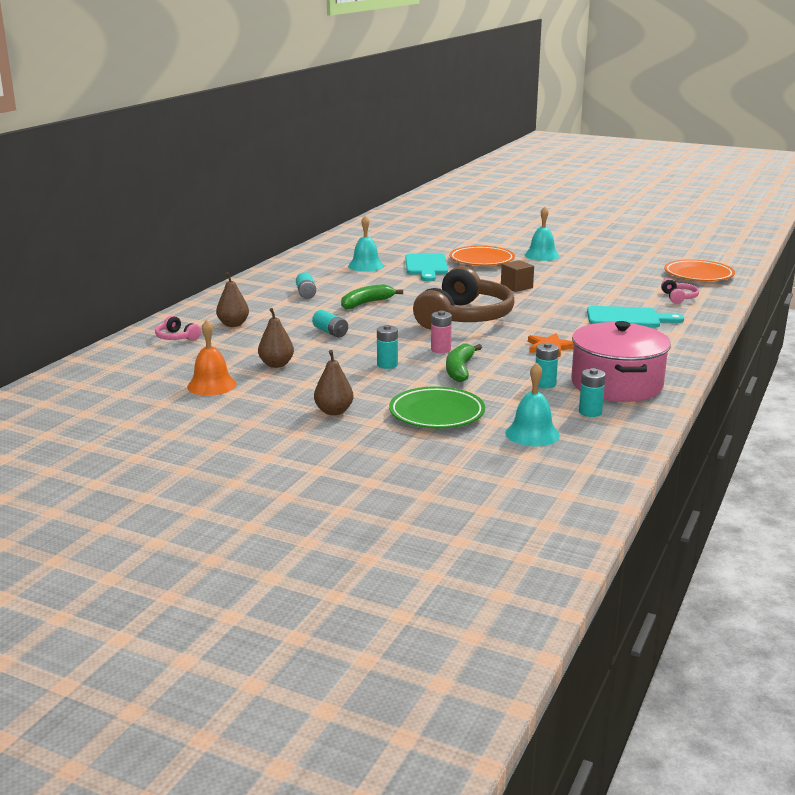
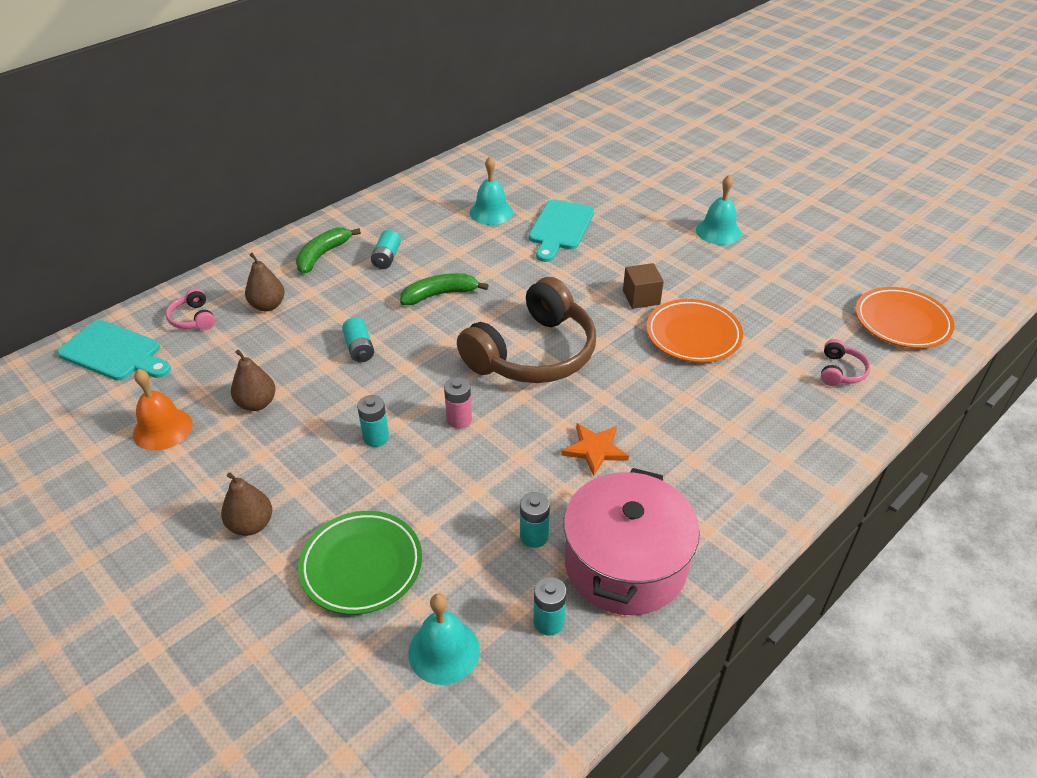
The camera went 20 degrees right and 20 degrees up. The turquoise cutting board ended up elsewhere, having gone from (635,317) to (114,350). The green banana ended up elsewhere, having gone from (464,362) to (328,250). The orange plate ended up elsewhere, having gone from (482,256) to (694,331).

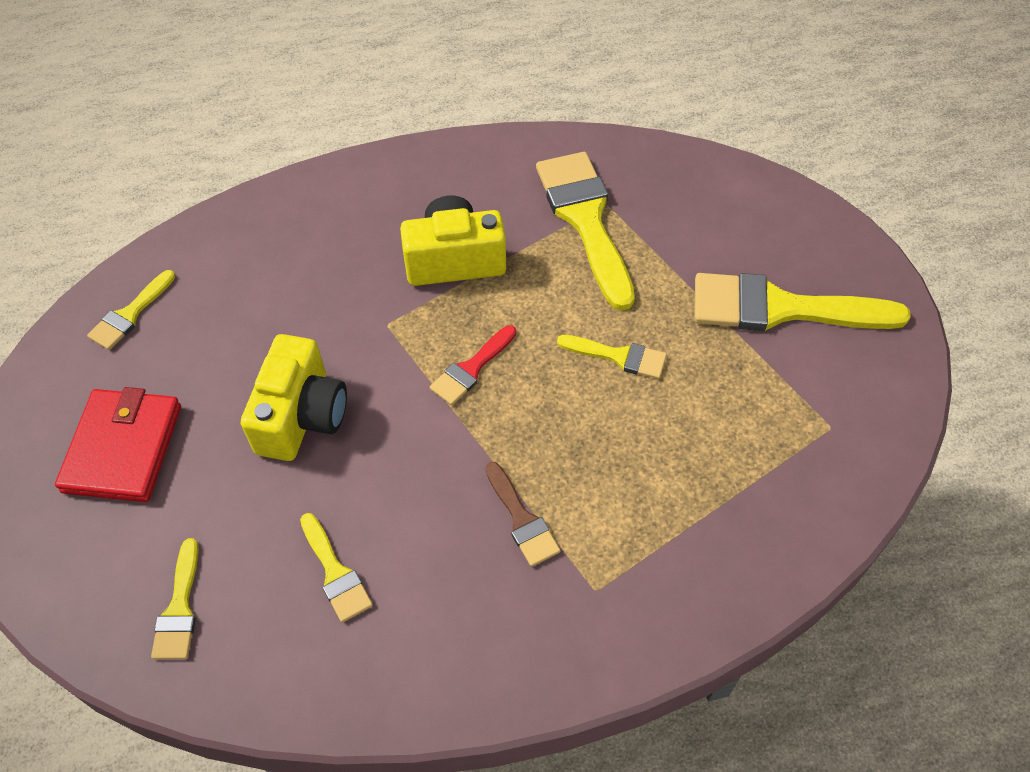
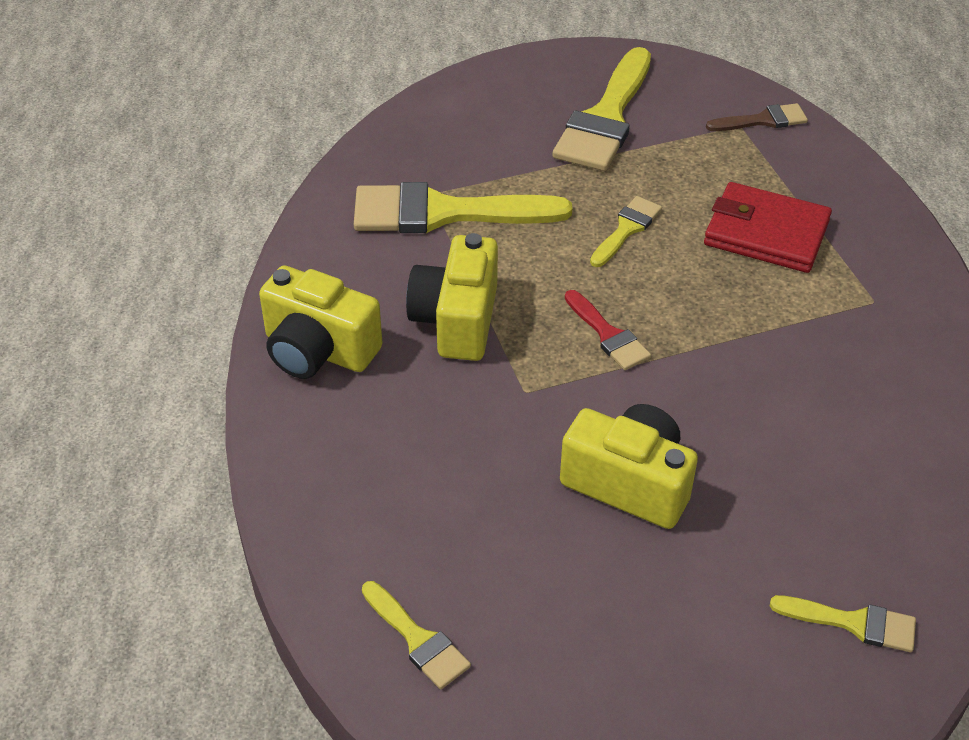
The camera went 75 degrees left and 10 degrees down. The second view gained the yellow camera at (320,322). The red wallet ended up elsewhere, having gone from (118,444) to (768,227). The brown brush ended up elsewhere, having gone from (522,514) to (757,117). The second view lost the yellow brush at (336,567).

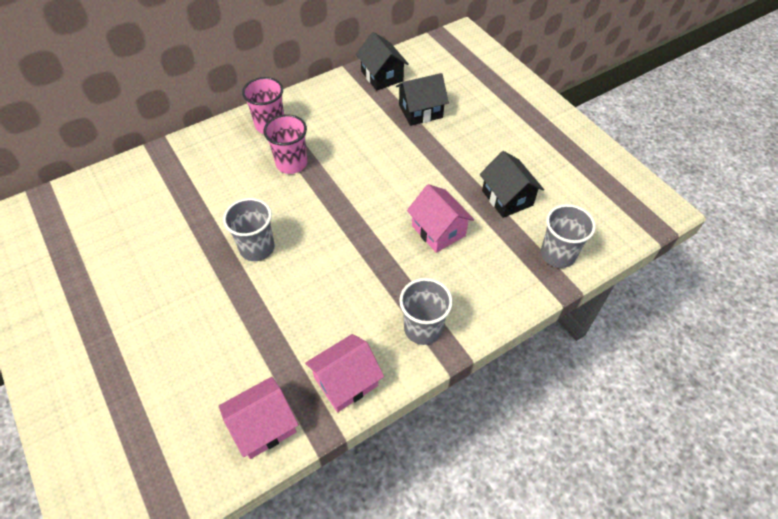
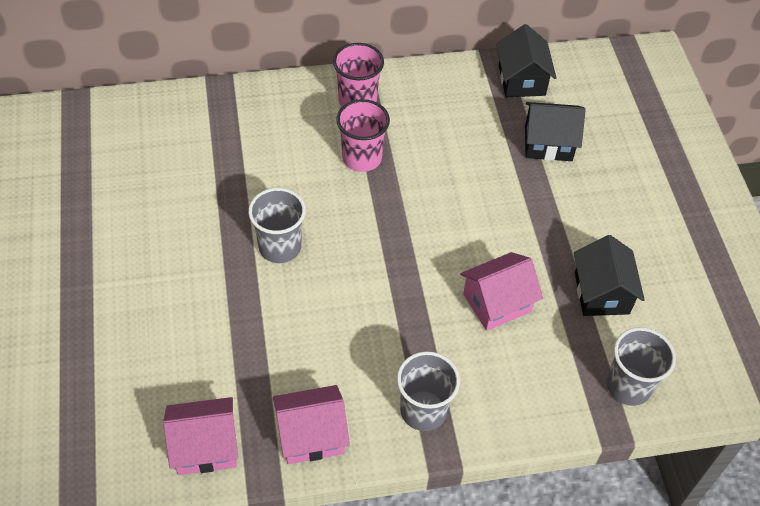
The camera went 20 degrees right and 0 degrees up. The pink house at (440,218) ended up facing another way, 75 degrees clockwise from before.

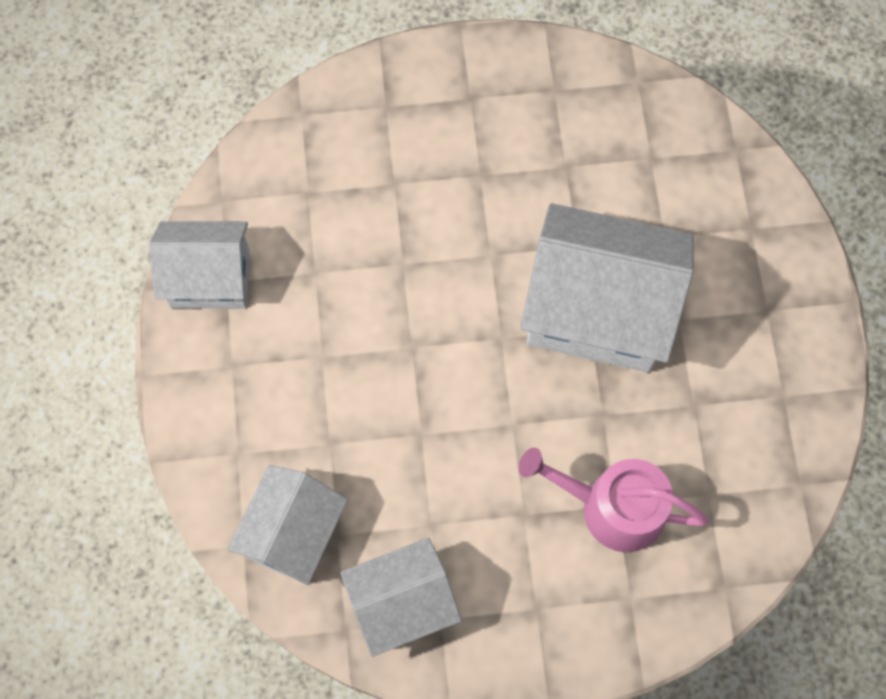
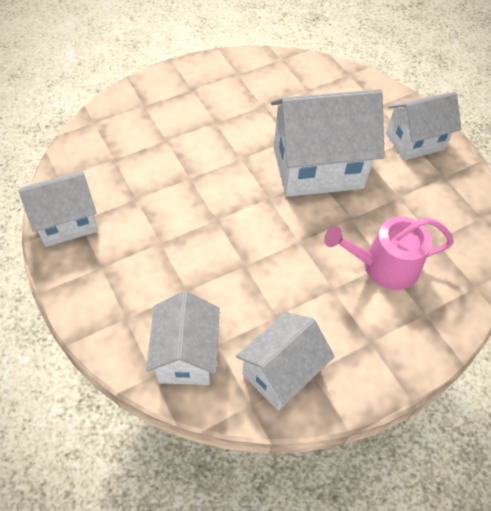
The camera went 25 degrees left and 15 degrees down. The second view gained the white house at (423,126).

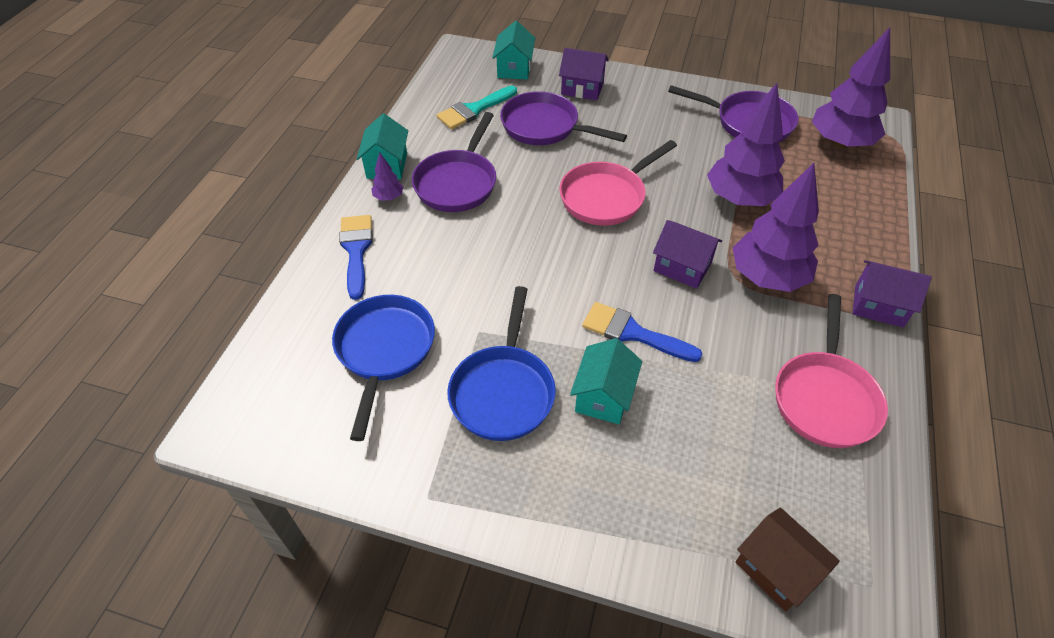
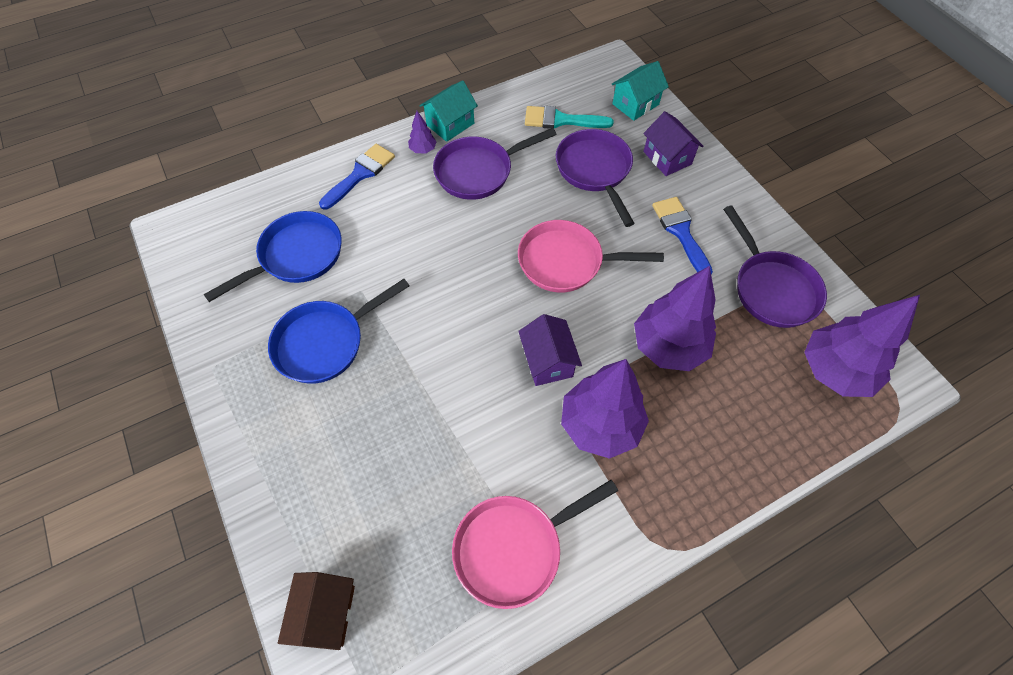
The camera went 45 degrees right and 10 degrees up. The blue brush ended up elsewhere, having gone from (642,332) to (682,236). The second view lost the turquoise house at (606,381). The second view lost the purple house at (892,293).

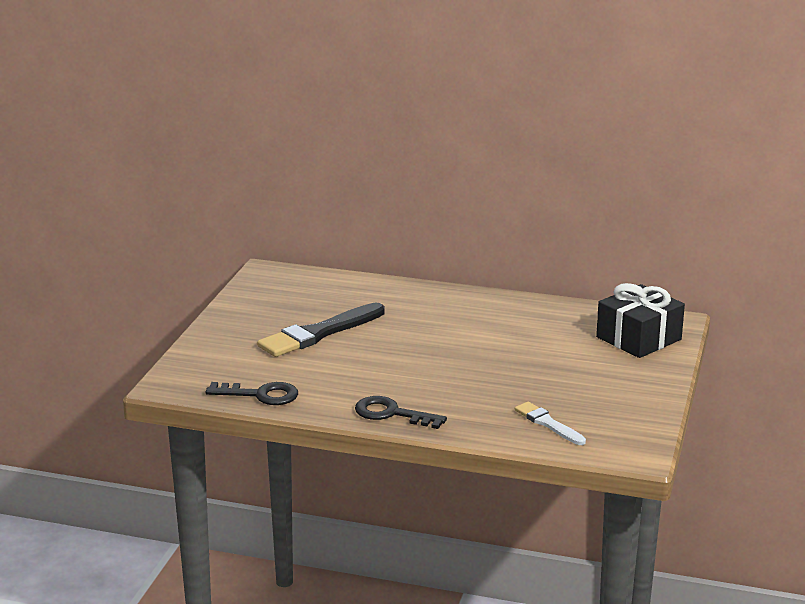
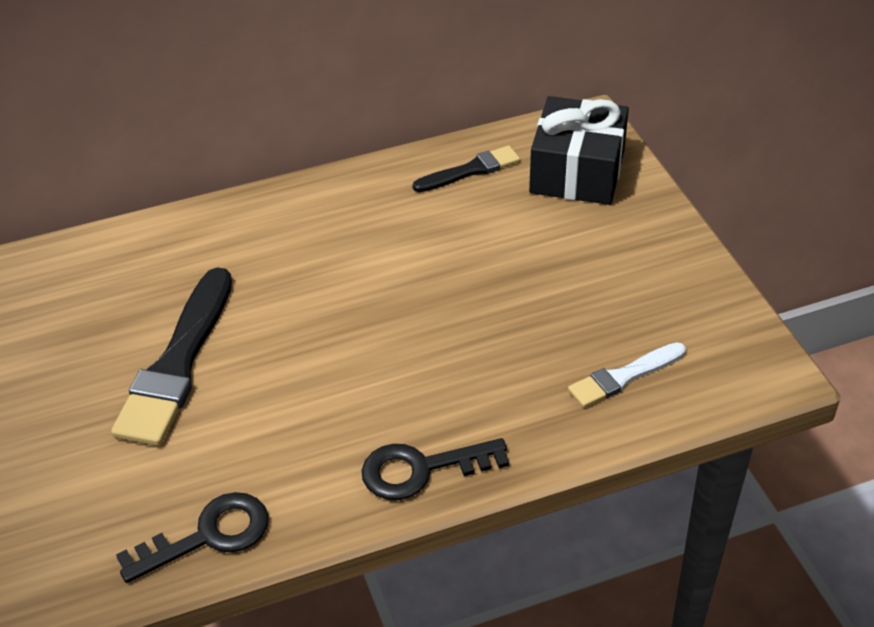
The camera went 35 degrees left and 20 degrees up. The second view gained the black brush at (466,169). The white brush at (550,423) ended up facing another way, 45 degrees counterclockwise from before.

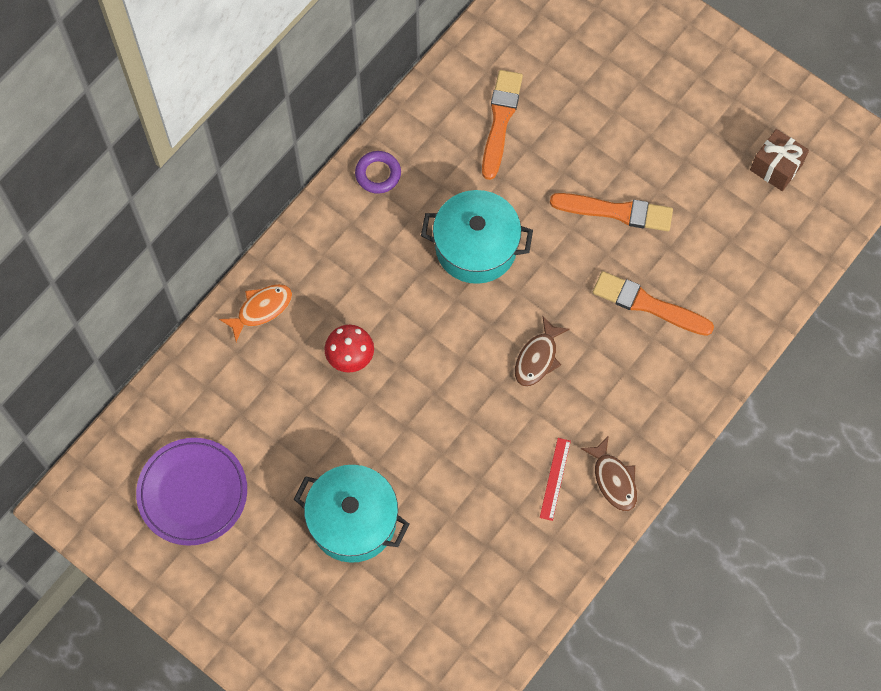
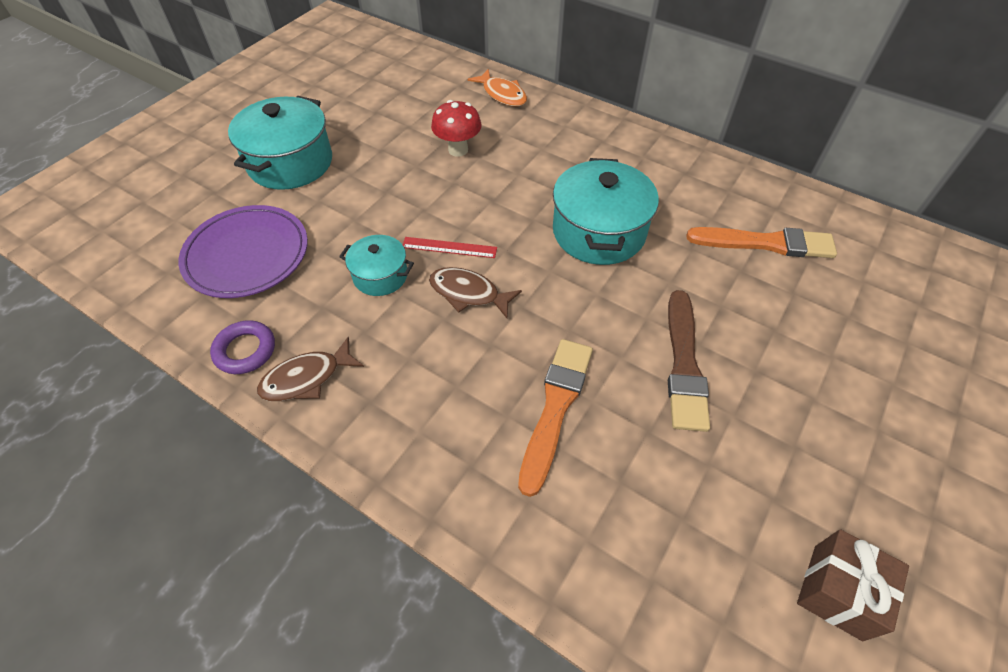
The camera went 85 degrees right and 15 degrees down. The purple plate ended up elsewhere, having gone from (191,492) to (243,251). The purple ring ended up elsewhere, having gone from (378,172) to (242,347). The second view gained the turquoise pot at (376,265). The red ruler ended up elsewhere, having gone from (555,479) to (450,247). What was the orange brush at (611,212) turned into the brown brush at (689,361).

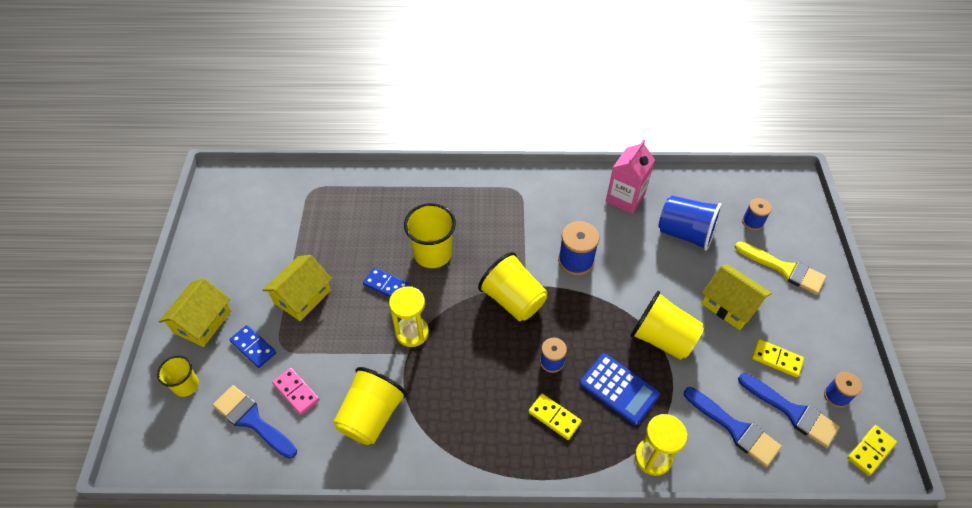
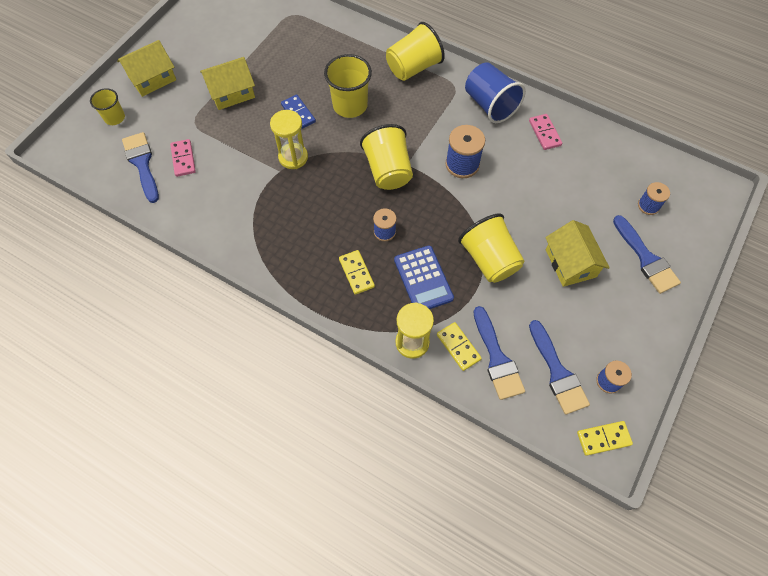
The camera went 30 degrees right and 10 degrees up. The yellow cup ended up elsewhere, having gone from (370,406) to (415,51). The yellow domino ended up elsewhere, having gone from (778,358) to (459,346). The blue cup ended up elsewhere, having gone from (690,223) to (495,92). Where the pink carton stood at (630,176), the pink domino came to stand at (545,132). What was the yellow brush at (780,268) turned into the blue brush at (647,254). The second view lost the blue domino at (252,346).

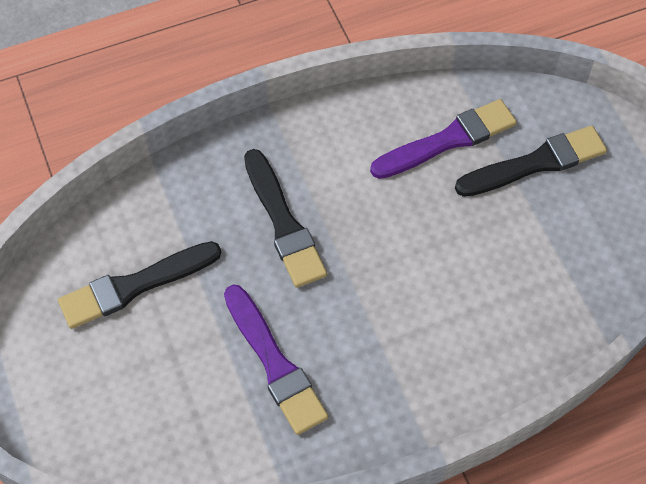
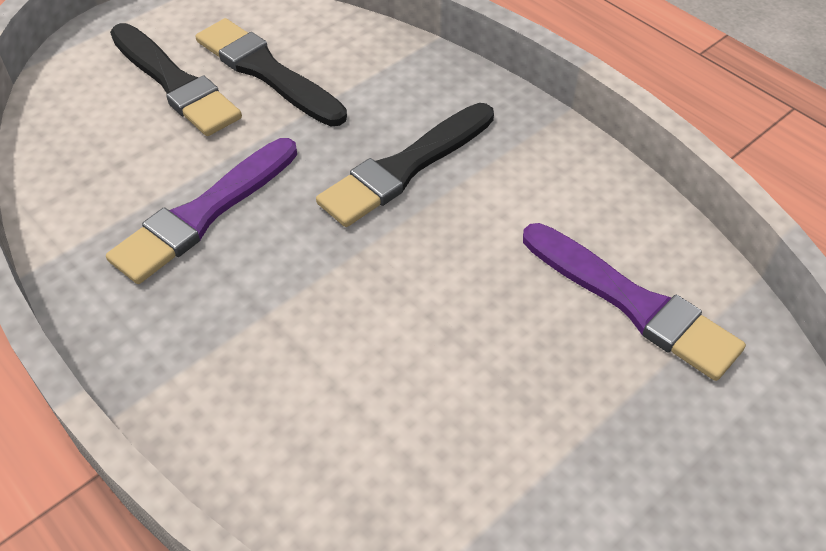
The camera went 70 degrees right and 10 degrees down. The black brush ended up elsewhere, having gone from (531,161) to (176,79).

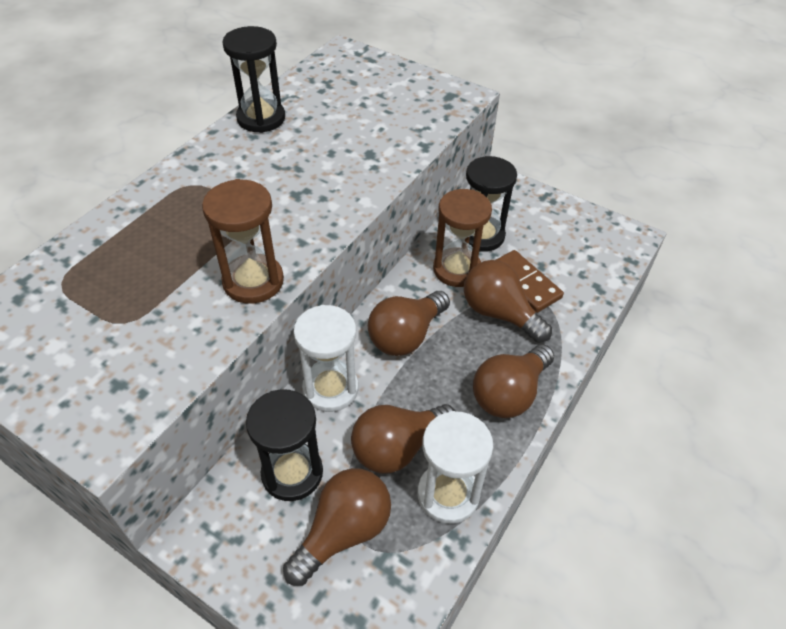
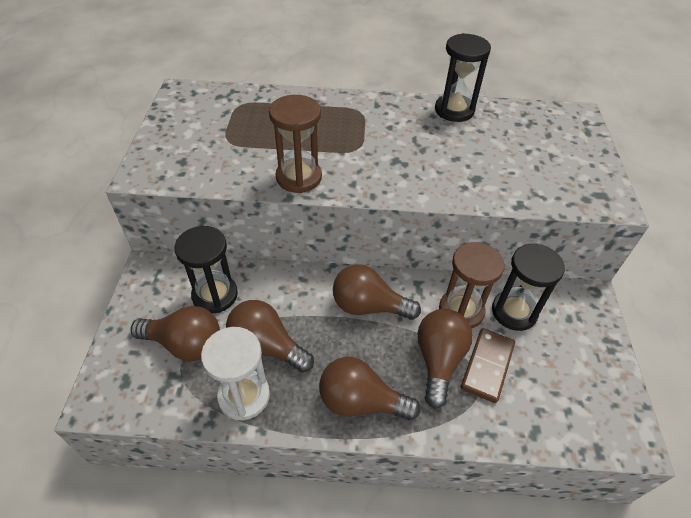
The camera went 60 degrees right and 0 degrees up. The second view lost the white hourglass at (326,358).

